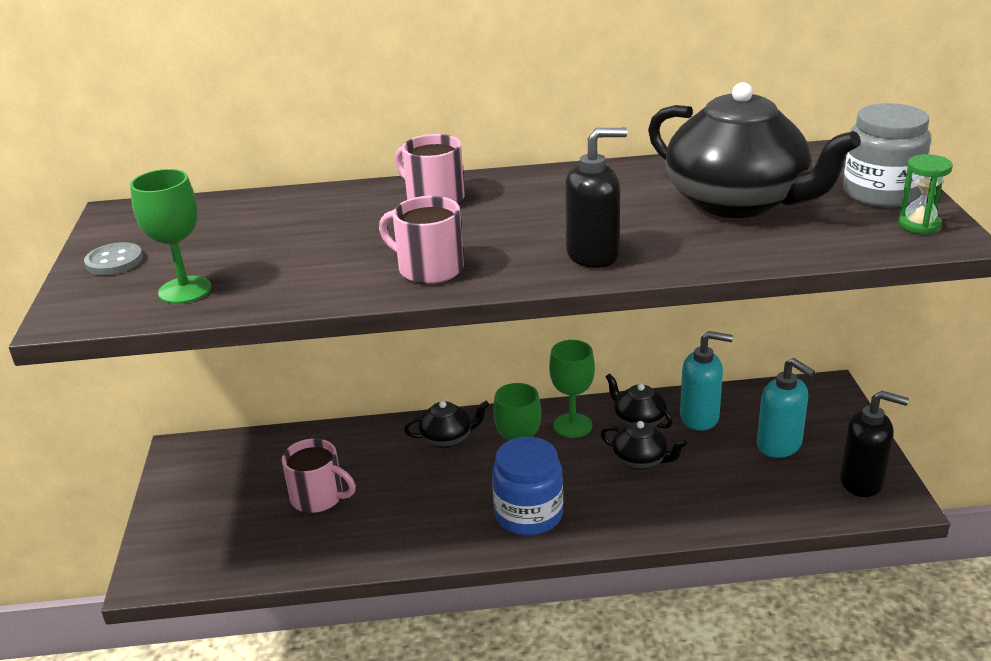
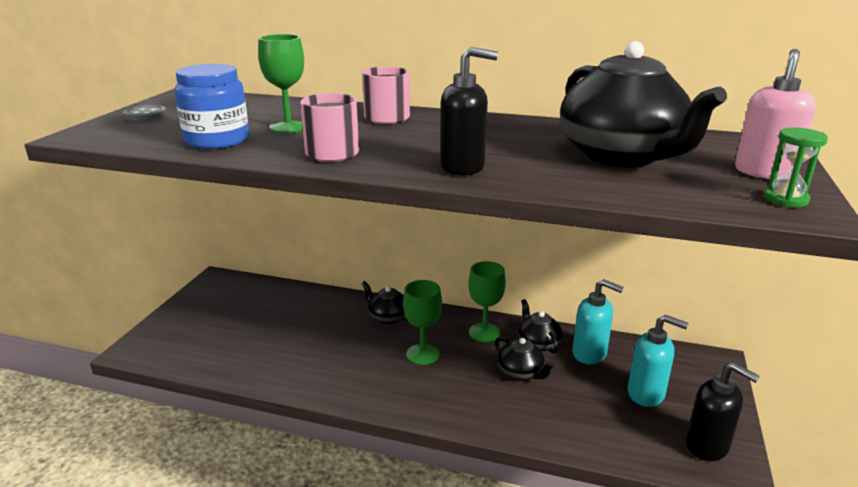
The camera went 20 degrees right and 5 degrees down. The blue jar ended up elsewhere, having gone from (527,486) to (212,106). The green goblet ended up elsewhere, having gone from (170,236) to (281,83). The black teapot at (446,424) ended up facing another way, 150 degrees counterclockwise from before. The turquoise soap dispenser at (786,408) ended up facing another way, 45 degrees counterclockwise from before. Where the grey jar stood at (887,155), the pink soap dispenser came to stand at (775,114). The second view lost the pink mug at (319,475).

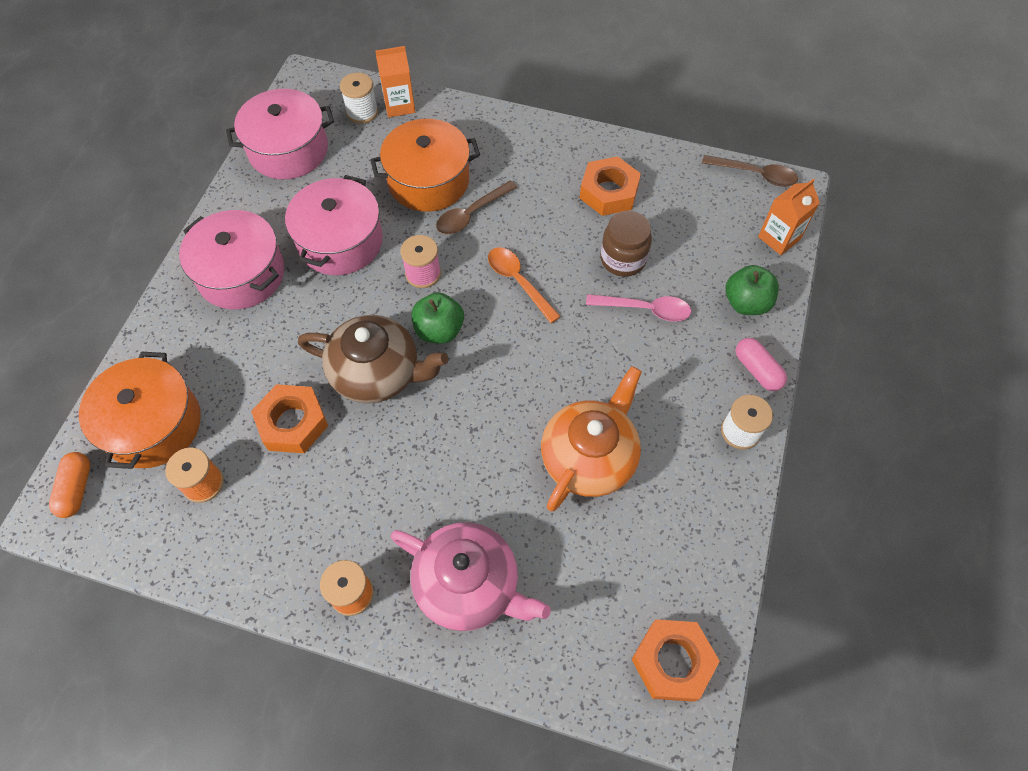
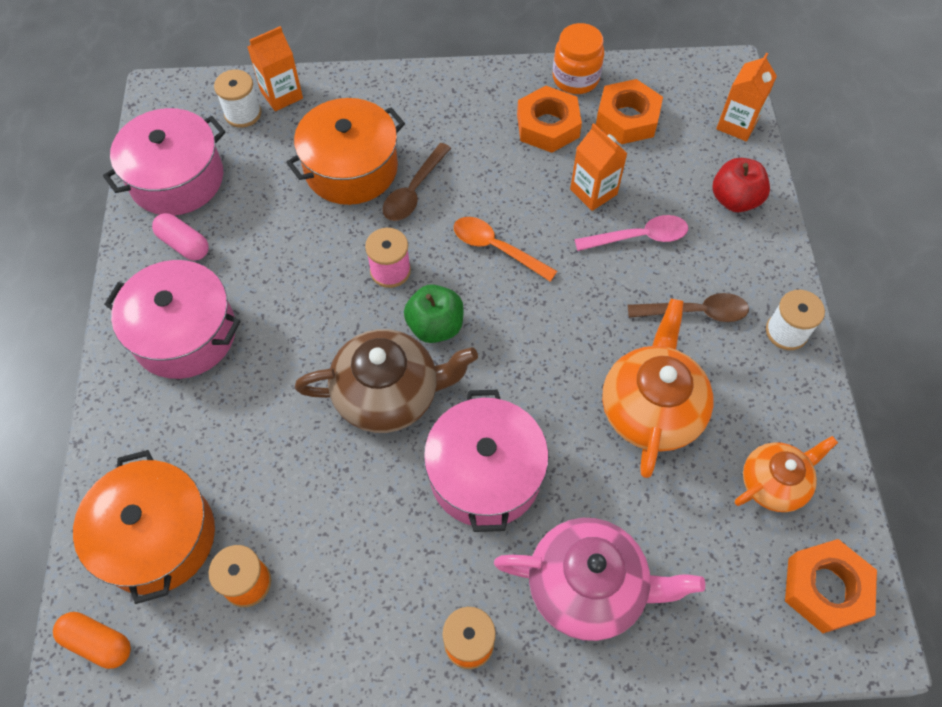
The camera went 20 degrees left and 0 degrees up. The orange capsule at (69,485) ended up facing another way, 45 degrees counterclockwise from before. The pink capsule ended up elsewhere, having gone from (761,364) to (180,237). The pink pot ended up elsewhere, having gone from (334,225) to (486,461). The second view gained the orange jar at (578,58). Where the brown jar stood at (626,244), the orange carton came to stand at (599,167). The orange nut ended up elsewhere, having gone from (289,418) to (629,111). The brown spoon ended up elsewhere, having gone from (750,170) to (688,307). What was the green apple at (752,290) turned into the red apple at (741,185). The second view gained the orange teapot at (786,474).

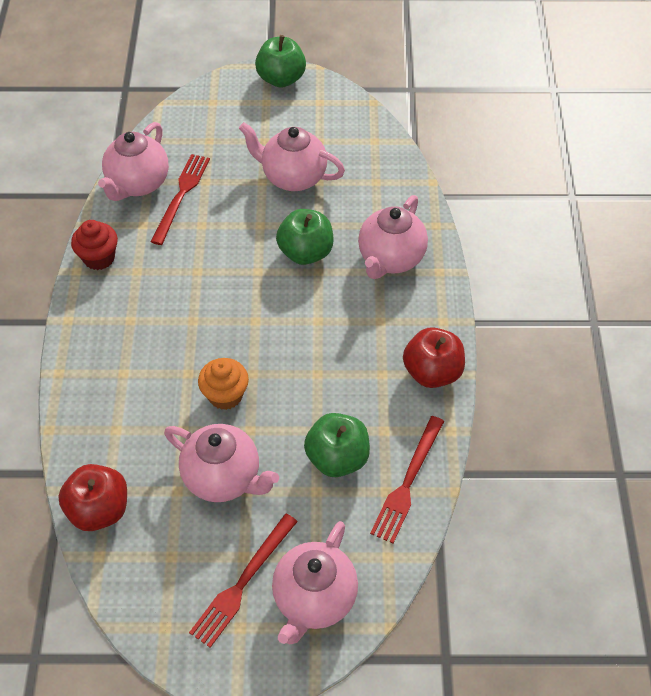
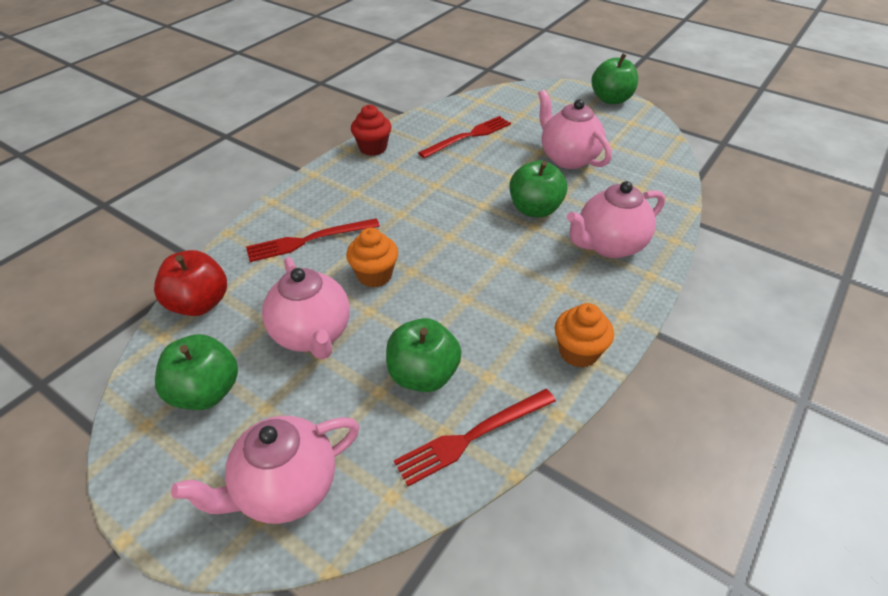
The camera went 35 degrees right and 10 degrees down. The second view gained the green apple at (196,372). The red fork ended up elsewhere, having gone from (243,581) to (313,240). Where the red apple stood at (434,357), the orange cupcake came to stand at (584,335). The second view lost the pink teapot at (133,161).

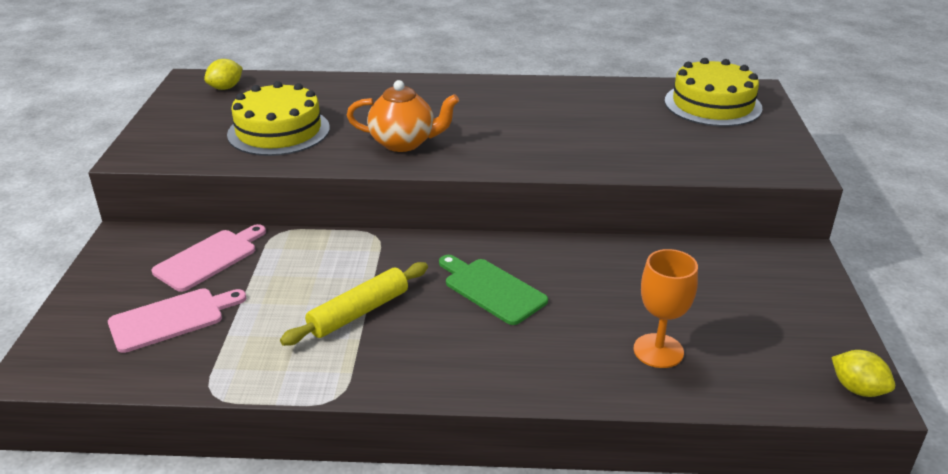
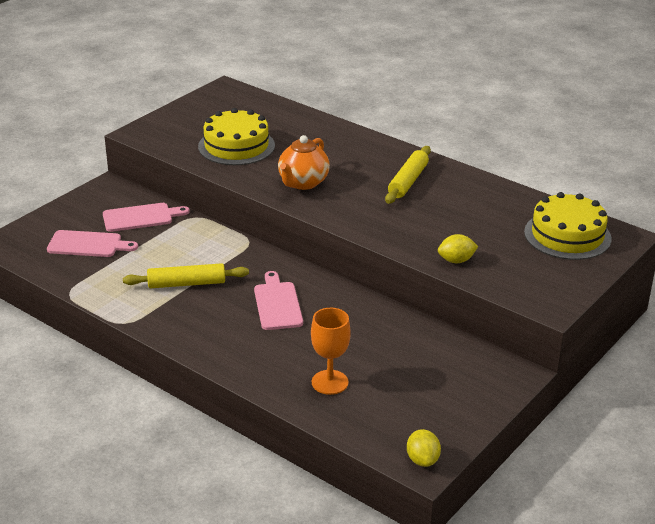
The camera went 35 degrees right and 0 degrees up. What was the green cutting board at (493,290) turned into the pink cutting board at (278,300). The orange teapot at (403,116) ended up facing another way, 75 degrees clockwise from before. The second view gained the yellow rolling pin at (408,175). The yellow lemon ended up elsewhere, having gone from (223,74) to (458,248).

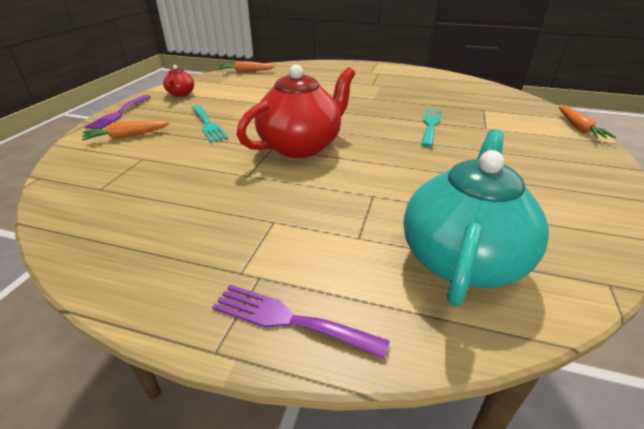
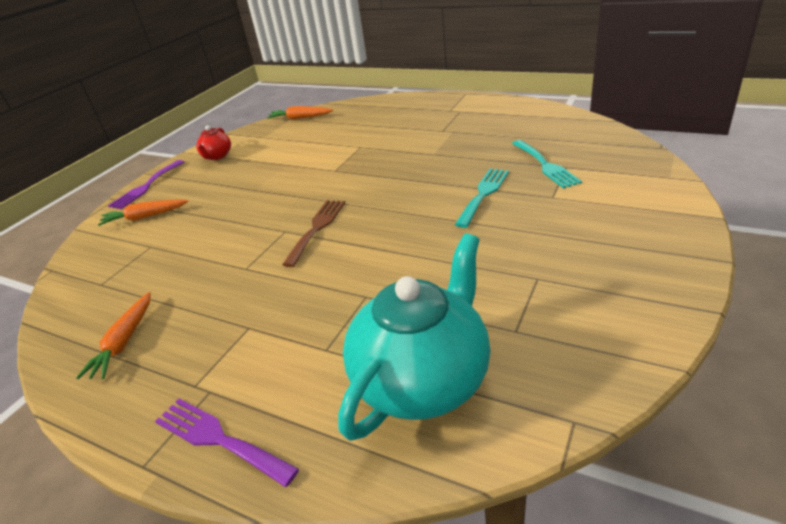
The camera went 15 degrees right and 0 degrees up. The orange carrot ended up elsewhere, having gone from (587,122) to (113,335). Where the red teapot stood at (296,111), the brown fork came to stand at (313,233). The turquoise fork ended up elsewhere, having gone from (210,123) to (547,164).

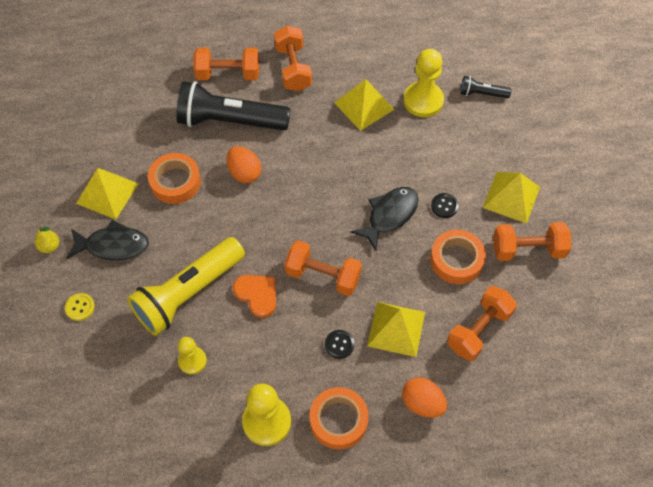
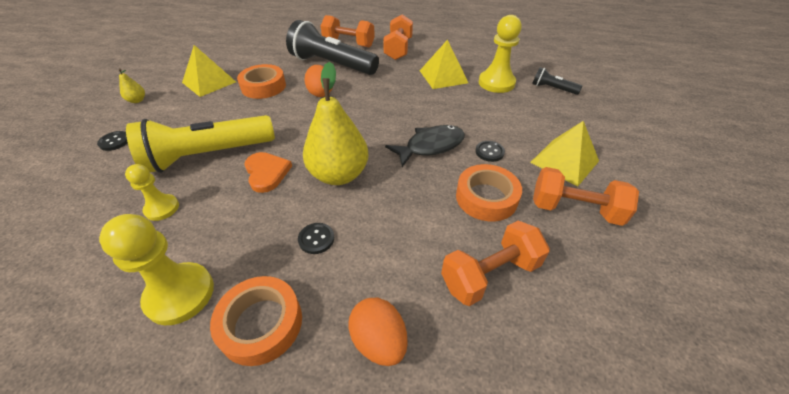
The camera went 20 degrees right and 15 degrees down. What was the yellow button at (80,307) turned into the black button at (112,141). Where the orange dumbbell stood at (323,268), the yellow pear came to stand at (336,123). The second view lost the black fish at (107,240). The second view lost the yellow pyramid at (396,329).

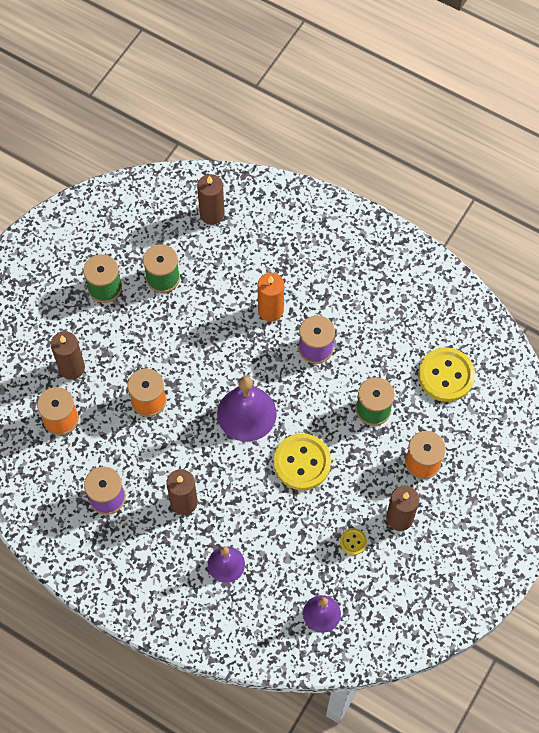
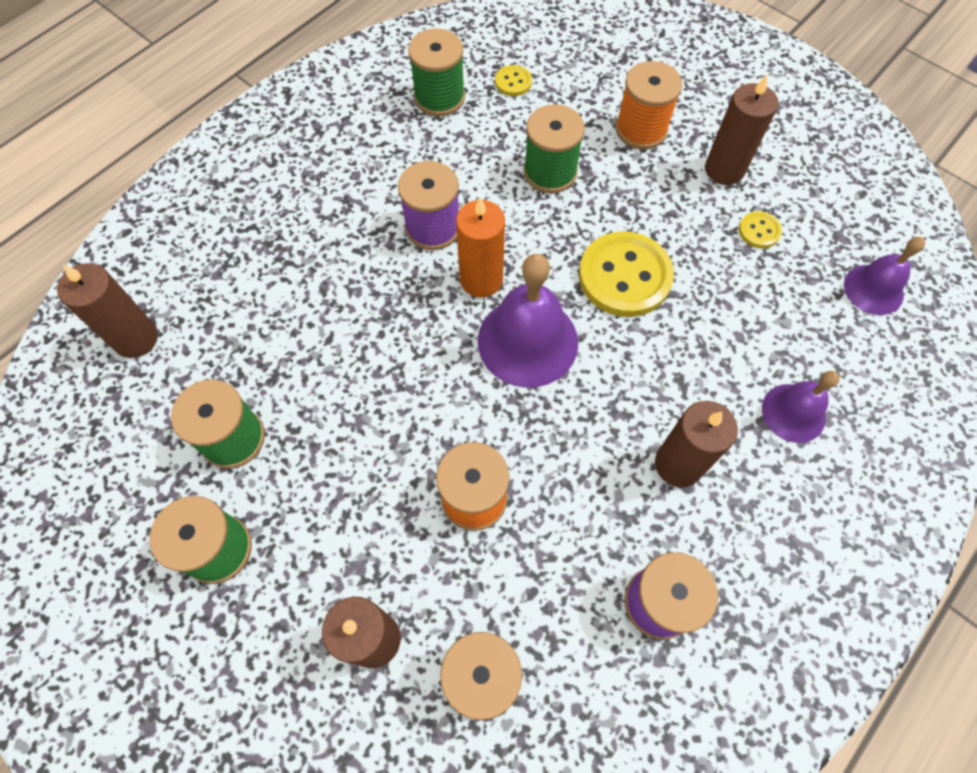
The camera went 80 degrees left and 0 degrees up. The second view gained the green spool at (436,72). The orange candle ended up elsewhere, having gone from (271,297) to (480,247). The size of the yellow button at (446,374) changed by a factor of 0.46.

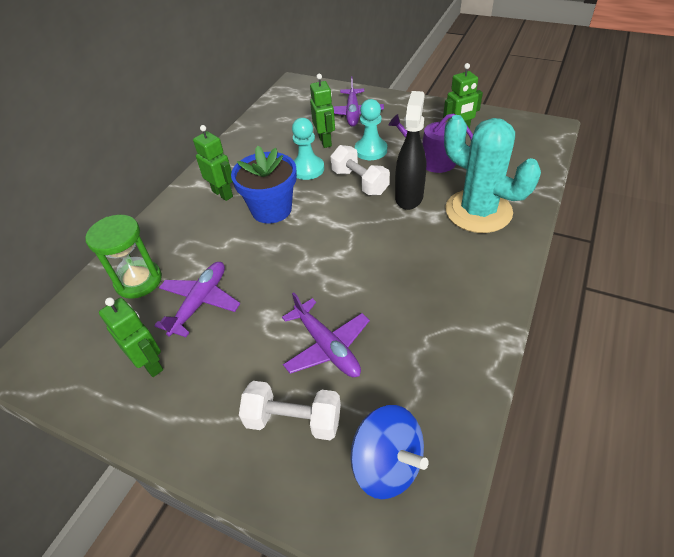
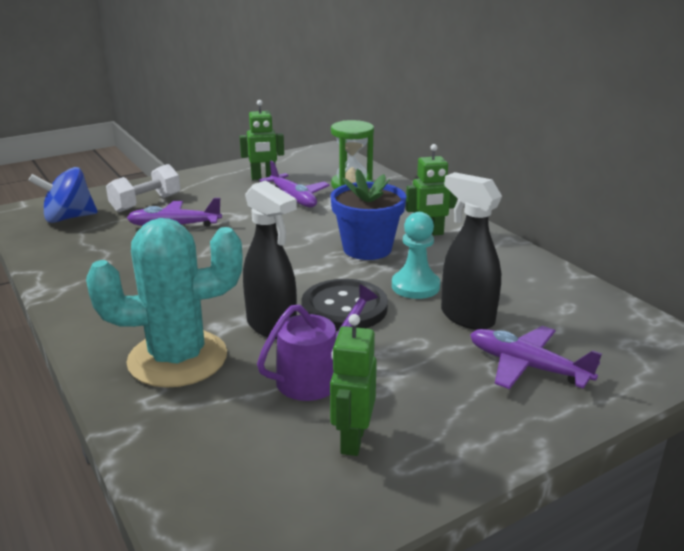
The camera went 120 degrees right and 20 degrees down. Where the white dumbbell stood at (360,170), the black button came to stand at (344,305). Where the green robot stood at (322,111), the black spray bottle came to stand at (471,251). The second view lost the turquoise pawn at (371,129).

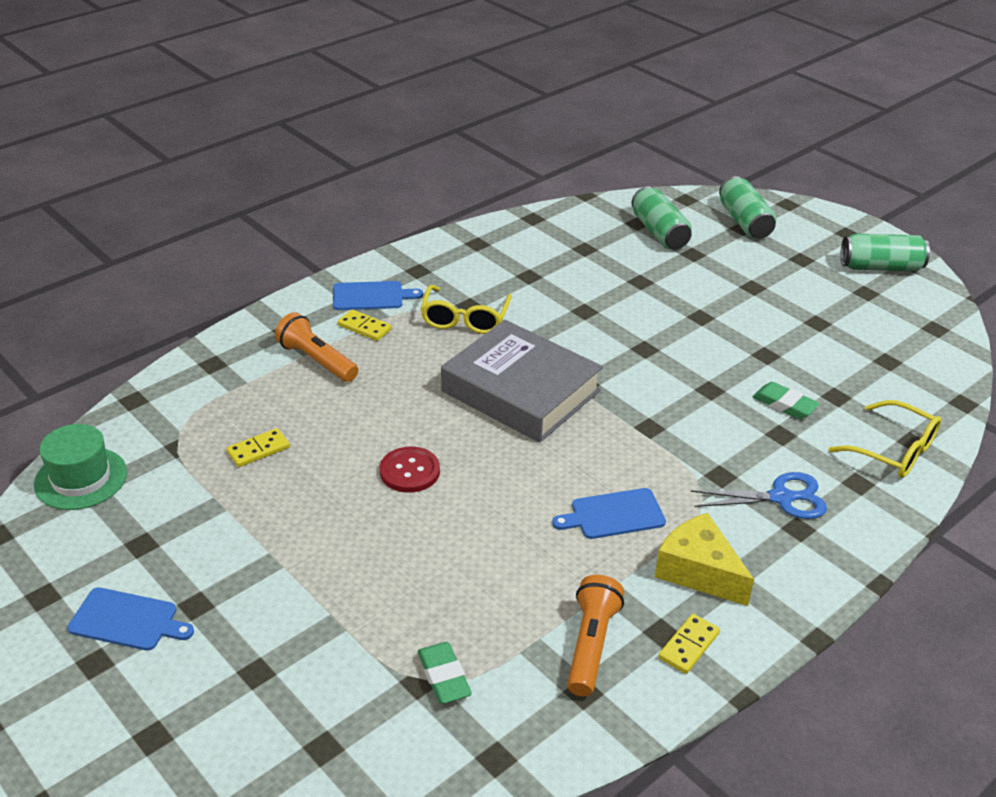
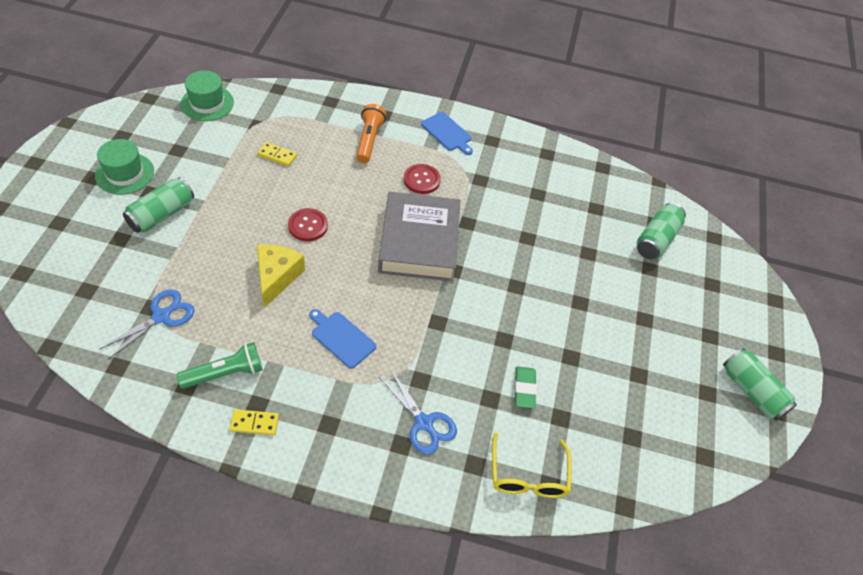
The camera went 50 degrees right and 15 degrees up. Where the blue cutting board stood at (130,619), the green hat came to stand at (124,167). Where the green eraser stood at (445,673), the blue scissors came to stand at (146,324). The green can ended up elsewhere, having gone from (747,207) to (158,205). What was the orange flashlight at (595,636) turned into the green flashlight at (219,365). The yellow cheese ended up elsewhere, having gone from (704,559) to (281,276). The second view gained the red button at (422,179). The second view lost the yellow domino at (365,325). The second view lost the yellow glasses at (466,309).

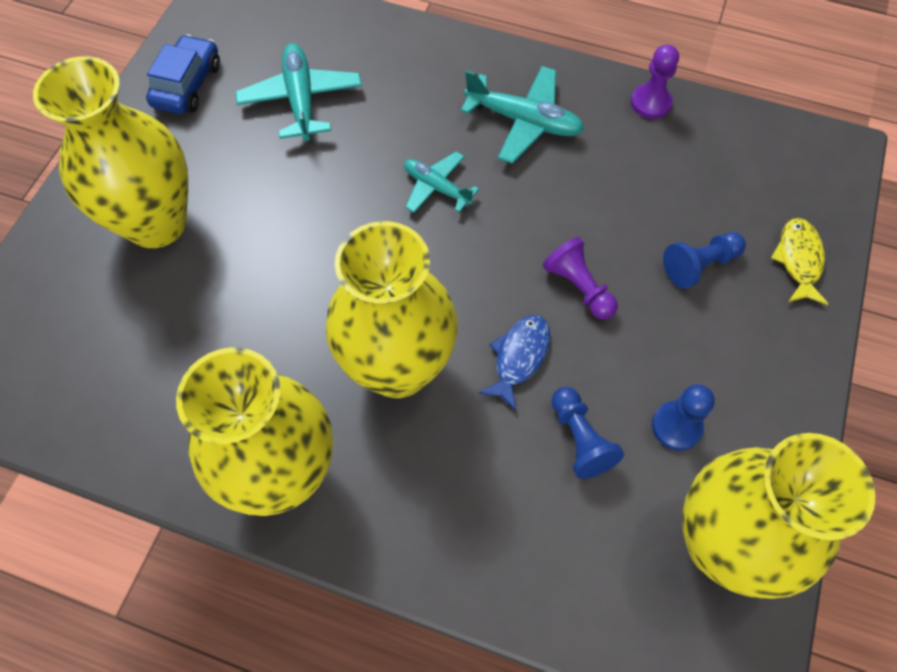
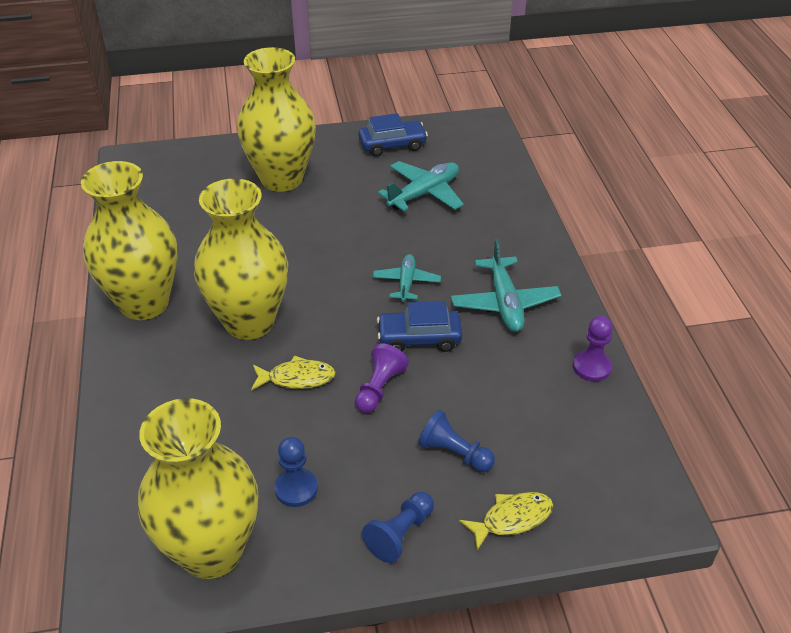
The camera went 60 degrees right and 20 degrees down. What was the blue fish at (514,363) turned into the yellow fish at (293,372). The blue pawn ended up elsewhere, having gone from (587,433) to (398,527). The second view gained the blue car at (419,326).

